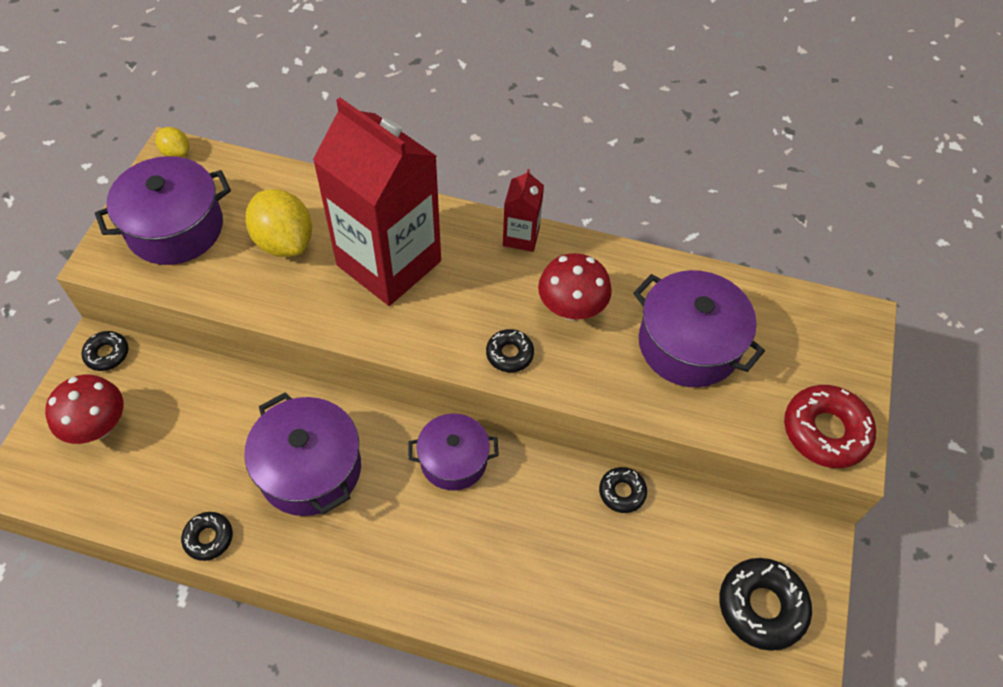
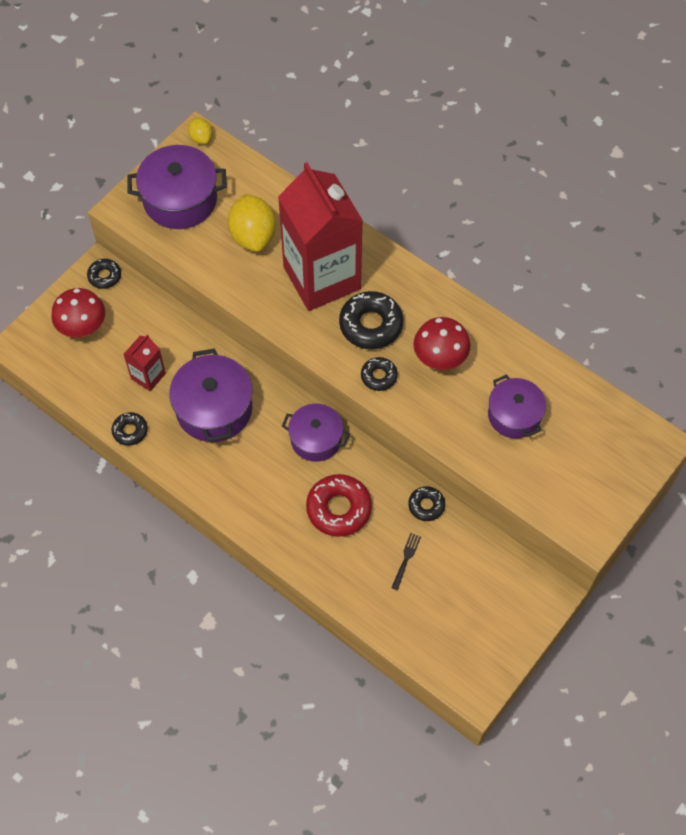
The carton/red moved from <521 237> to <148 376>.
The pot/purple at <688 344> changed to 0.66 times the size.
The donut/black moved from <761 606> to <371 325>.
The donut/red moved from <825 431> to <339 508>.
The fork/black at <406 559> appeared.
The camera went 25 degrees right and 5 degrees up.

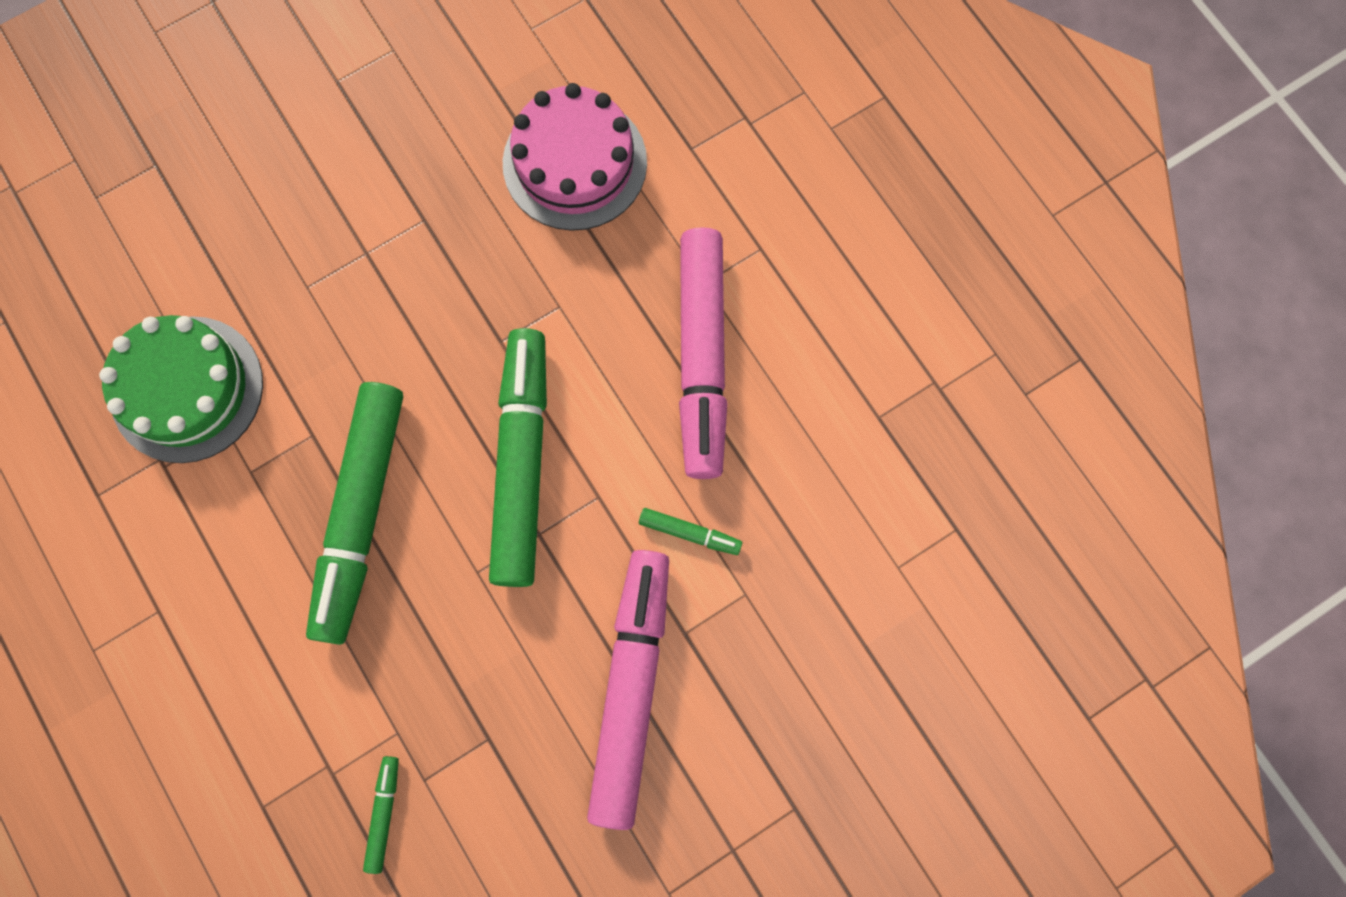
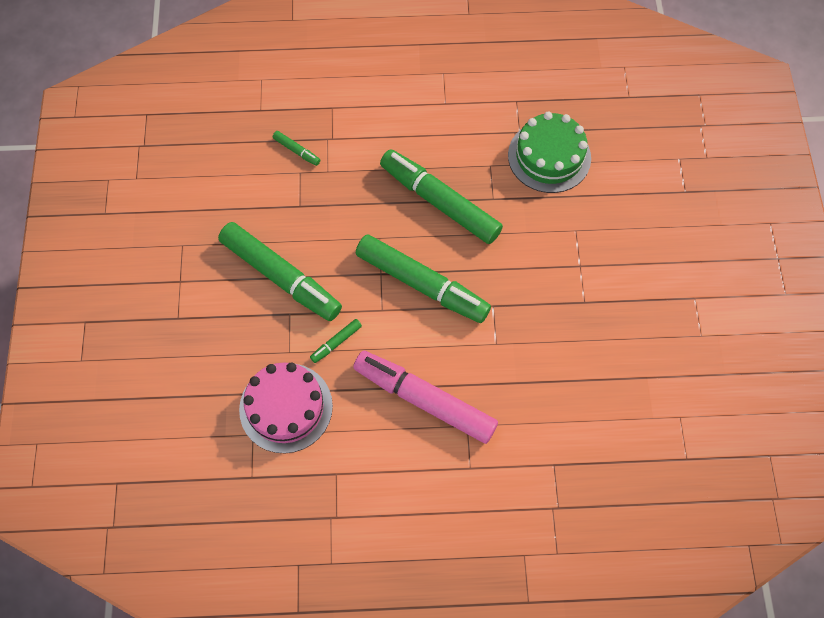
The cake/pink moved from <575 163> to <286 407>.
The marker/pink at <631 687> became the marker/green at <281 277>.
The camera went 120 degrees right and 10 degrees down.

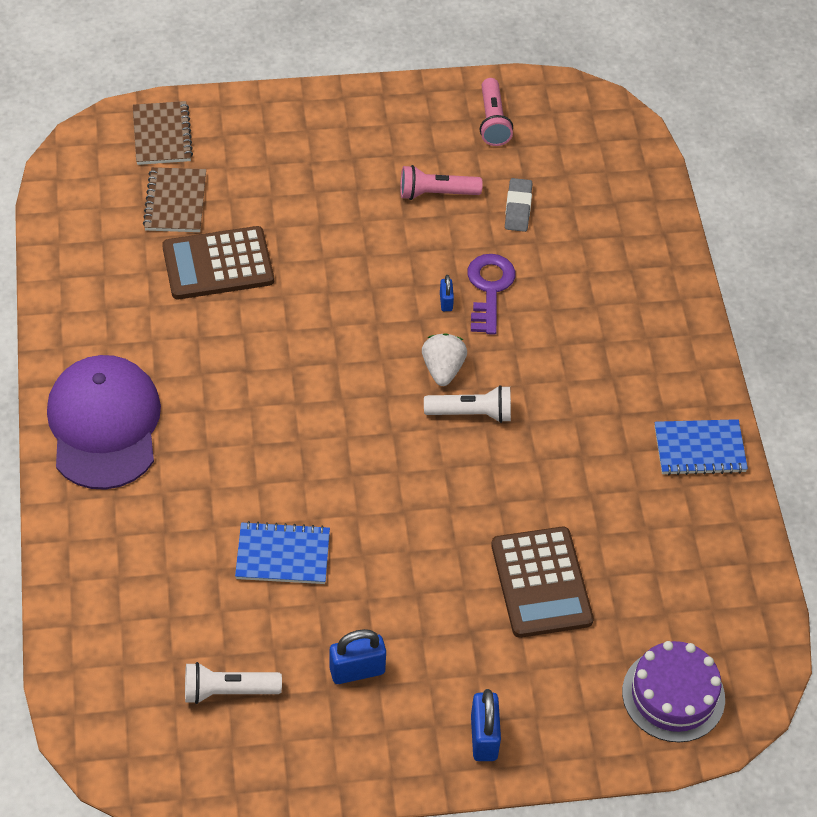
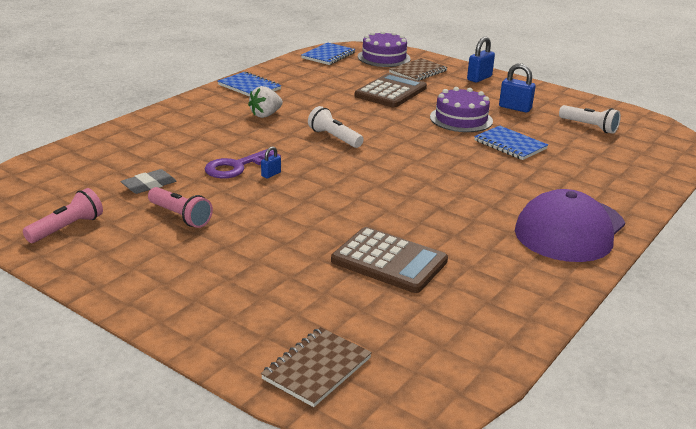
The notebook/brown moved from <175 202> to <418 72>.
The strawberry/white moved from <443 369> to <265 115>.
The notebook/blue at <328 55> appeared.
The cake/purple at <461 119> appeared.
The camera went 135 degrees left and 25 degrees down.

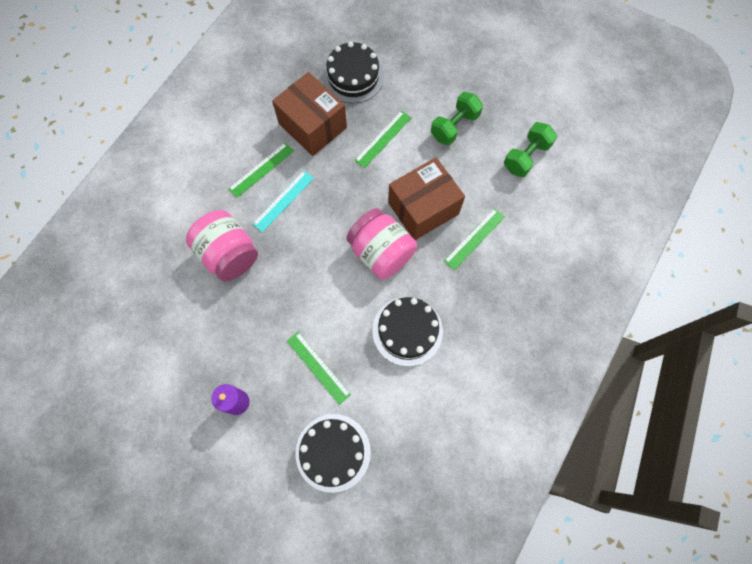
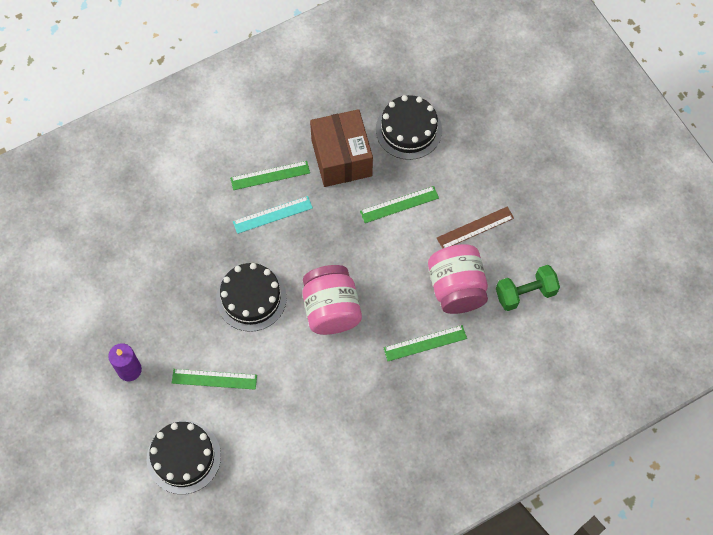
The jar/pink moved from <229 254> to <456 288>.
The ruler/green at <318 367> turned 75 degrees counterclockwise.
The cake/black moved from <407 331> to <251 298>.
The box/brown at <423 208> disappeared.
The dumbbell/green at <454 126> was replaced by the ruler/brown at <475 228>.
The camera went 30 degrees right and 5 degrees down.

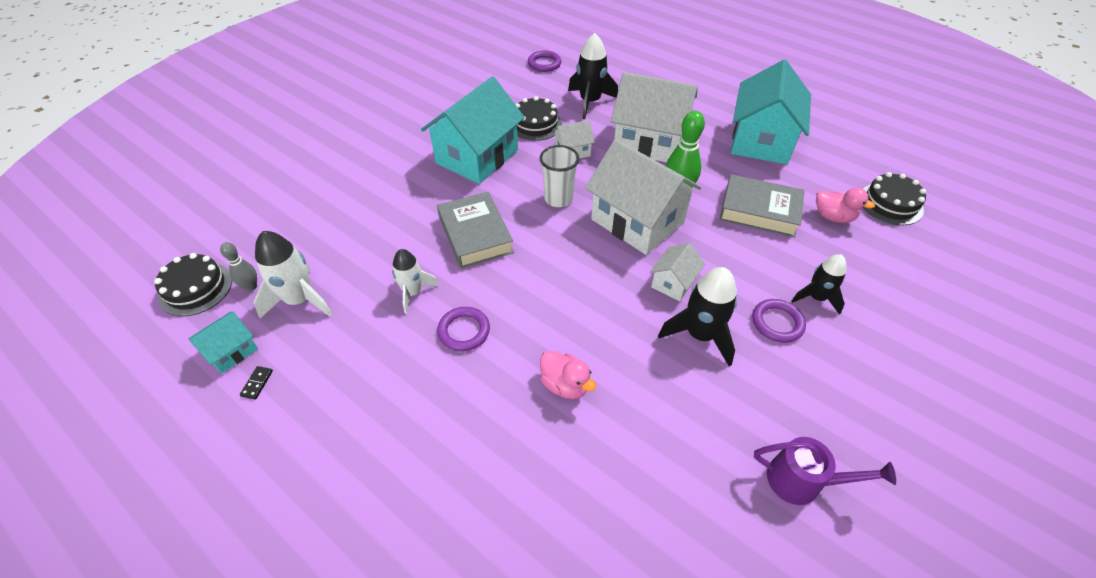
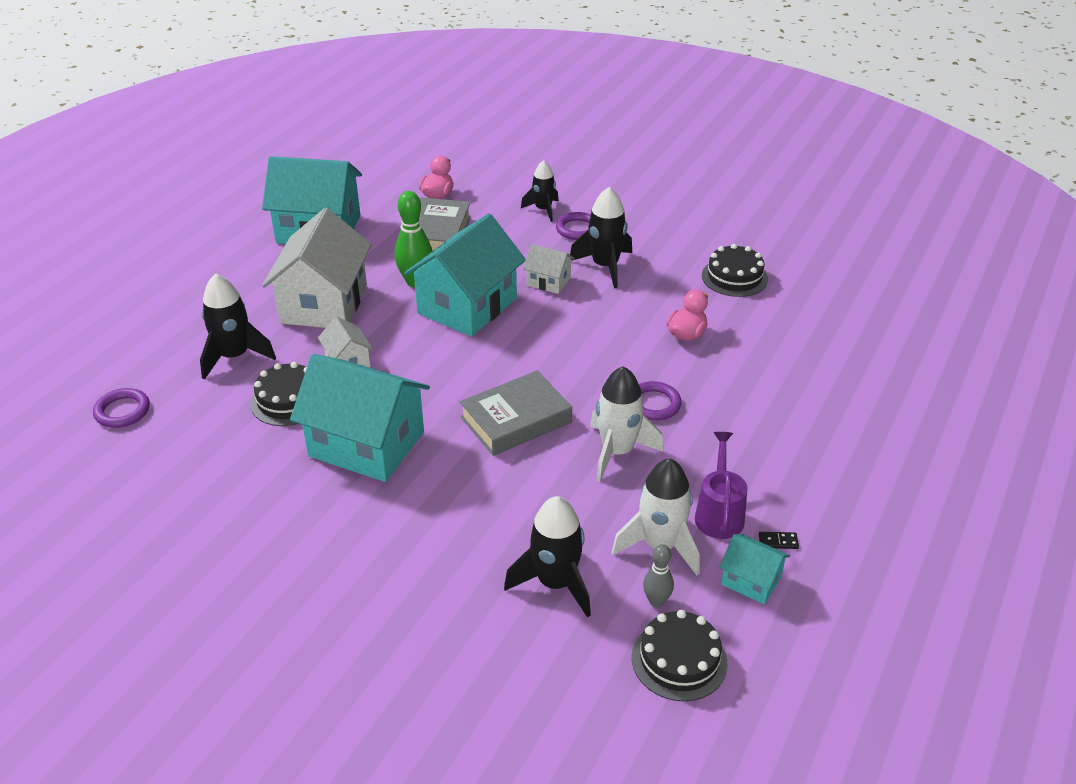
The rocket/white at <413 292> changed to 1.52 times the size.
The cup/white at <558 199> disappeared.
The house/white at <637 221> became the house/turquoise at <467 306>.
The watering can/purple moved from <803 481> to <719 513>.
The cake/black moved from <890 204> to <734 277>.
The rocket/black at <555 583> appeared.
The camera went 100 degrees left and 10 degrees down.

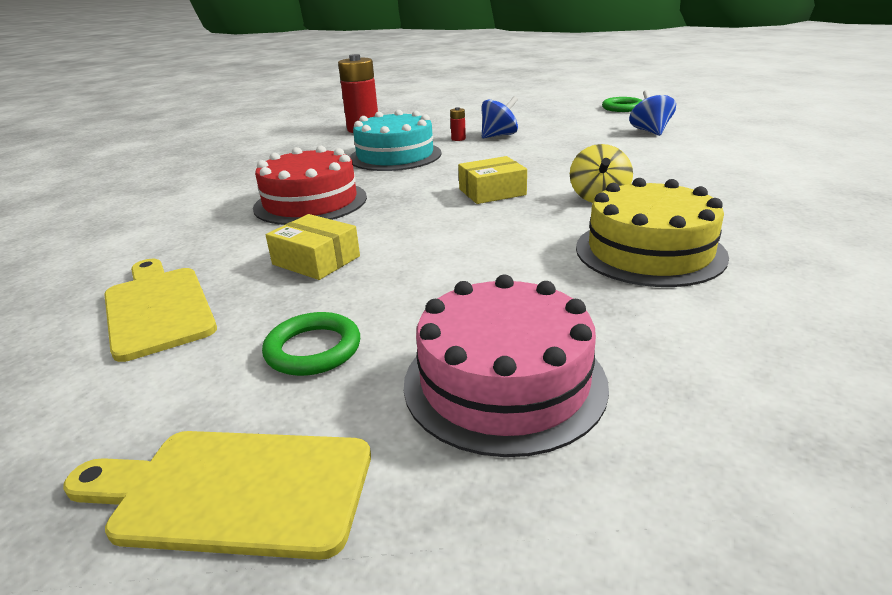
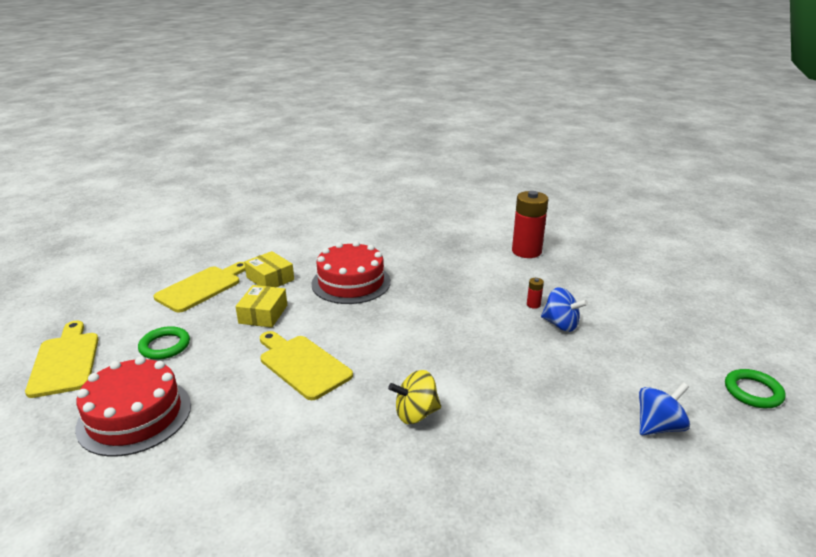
The cake/turquoise at <395 156> disappeared.
The cake/pink at <504 382> became the cake/red at <134 416>.
The box/yellow moved from <492 192> to <270 278>.
The cake/yellow at <649 251> disappeared.
The cutting board/yellow at <302 365> appeared.
The camera went 65 degrees right and 0 degrees up.

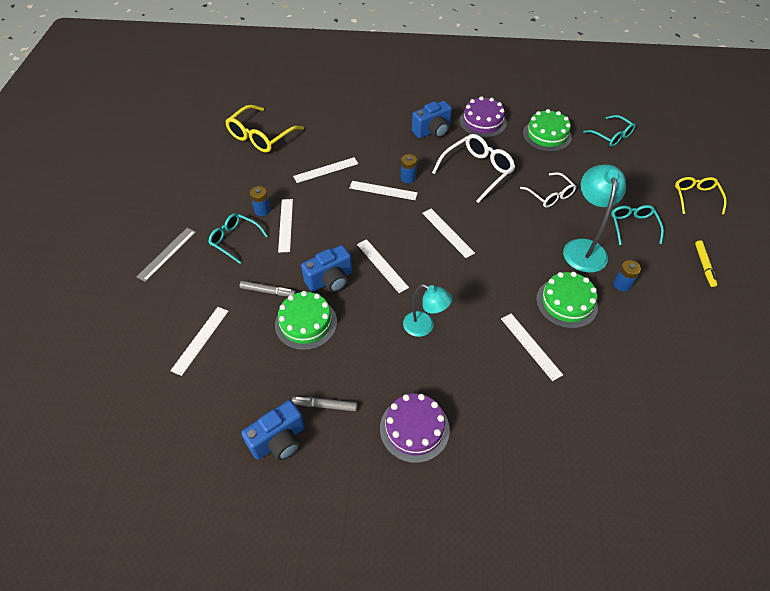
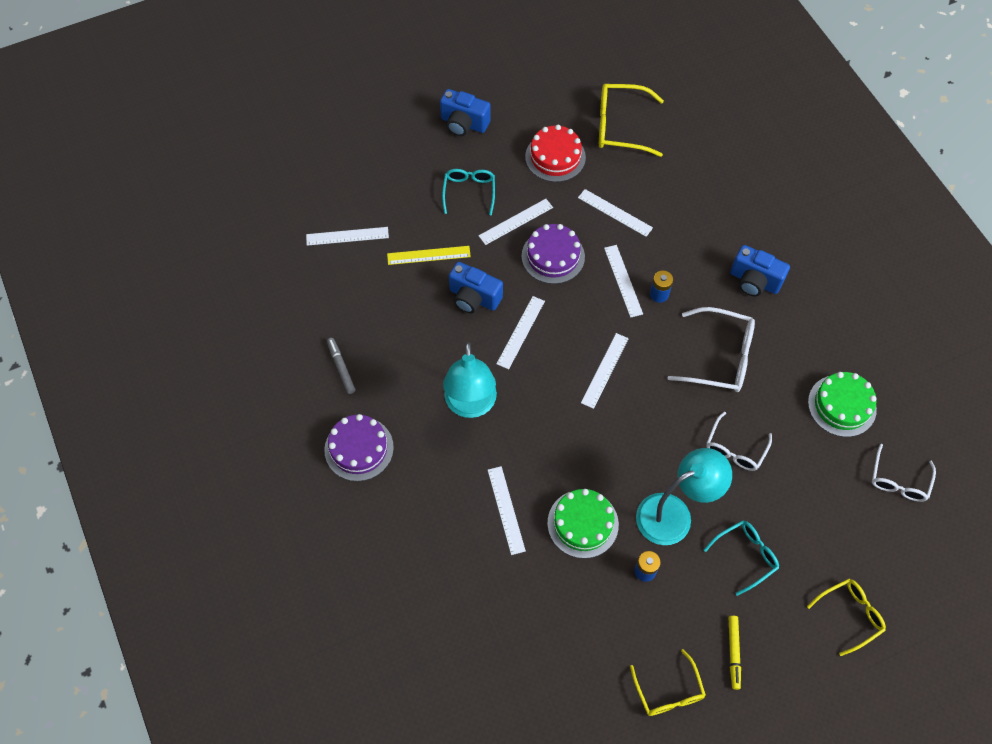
The ruler/grey at <167 254> disappeared.
The marker/grey at <268 291> was replaced by the ruler/yellow at <428 255>.
The camera/blue moved from <279 440> to <464 124>.
The battery/blue at <262 210> disappeared.
The cake/green at <306 323> disappeared.
The lamp/turquoise at <424 327> changed to 1.57 times the size.
The cake/purple moved from <482 122> to <553 256>.
The ruler/white at <531 346> turned 45 degrees counterclockwise.
The glasses/turquoise at <611 136> became the glasses/white at <899 480>.
The marker/yellow at <704 265> turned 60 degrees counterclockwise.
The cake/red at <555 157> appeared.
The glasses/yellow at <668 690> appeared.
The camera went 60 degrees right and 10 degrees up.

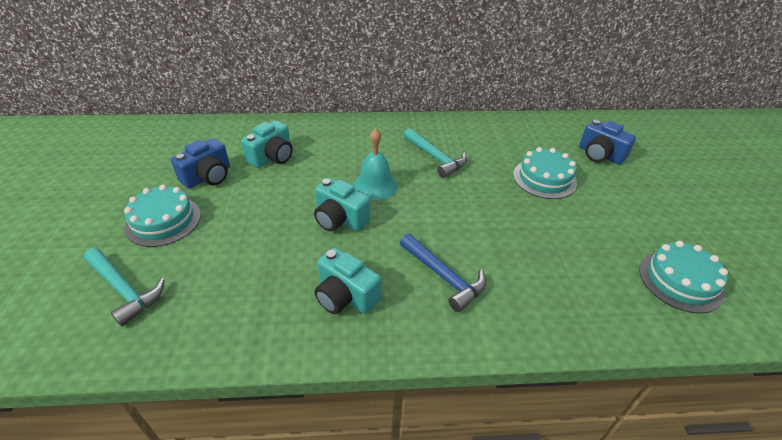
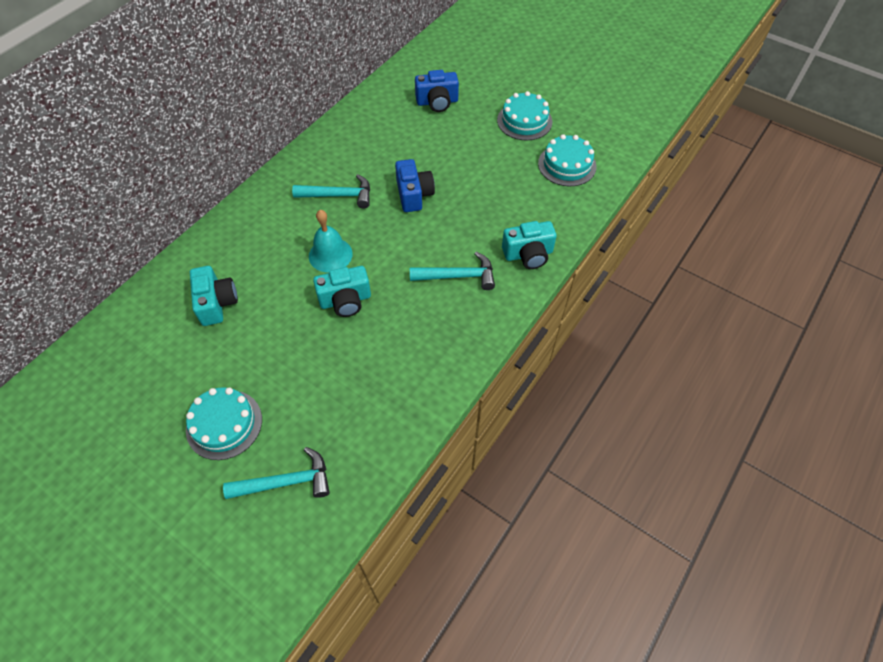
The camera/blue moved from <208 177> to <414 195>.
The camera/turquoise moved from <345 296> to <528 254>.
The hammer/blue at <443 276> became the hammer/turquoise at <457 276>.
The cake/turquoise moved from <544 178> to <524 121>.
The camera went 50 degrees left and 15 degrees up.

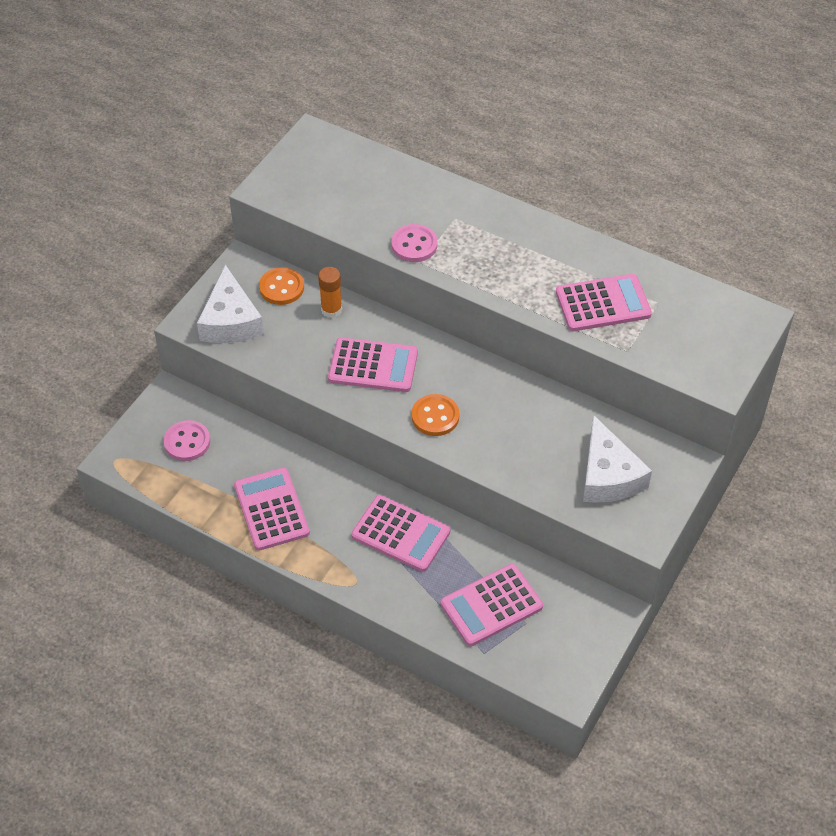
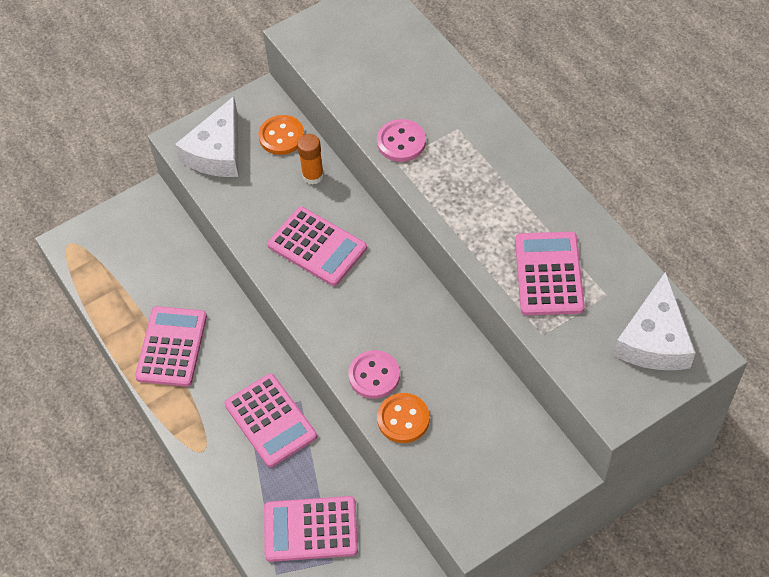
The button/pink moved from <187 442> to <374 375>.
The button/orange moved from <435 416> to <403 419>.
The calculator/pink at <603 303> turned 105 degrees counterclockwise.
The cheese/white moved from <608 475> to <654 339>.
The camera went 30 degrees right and 5 degrees up.

